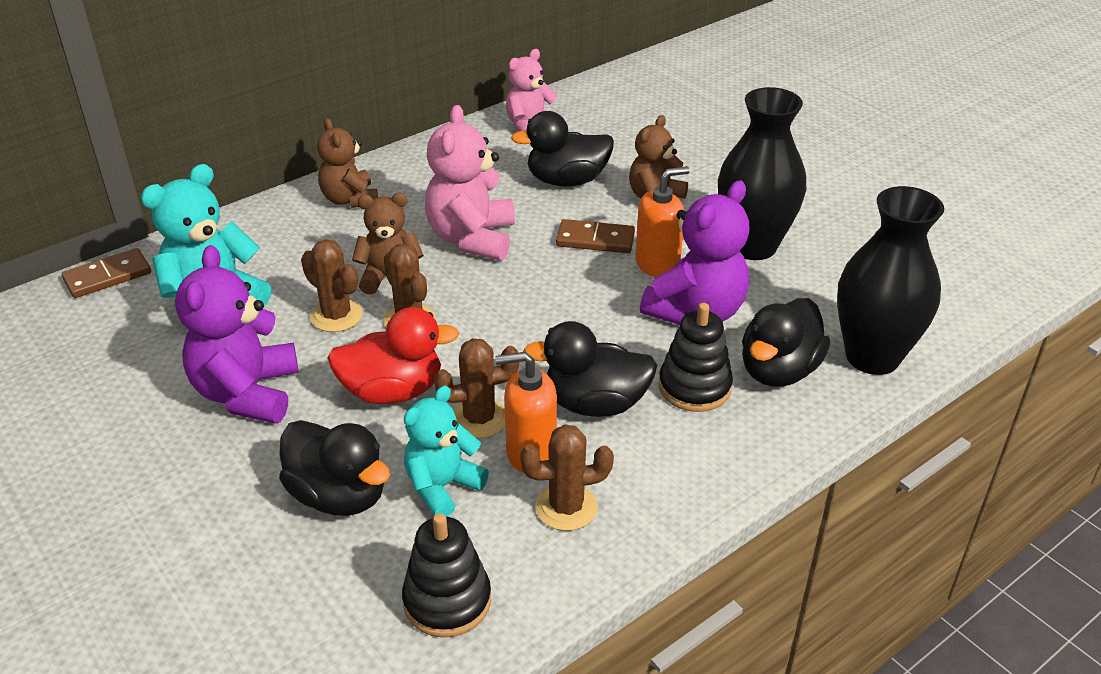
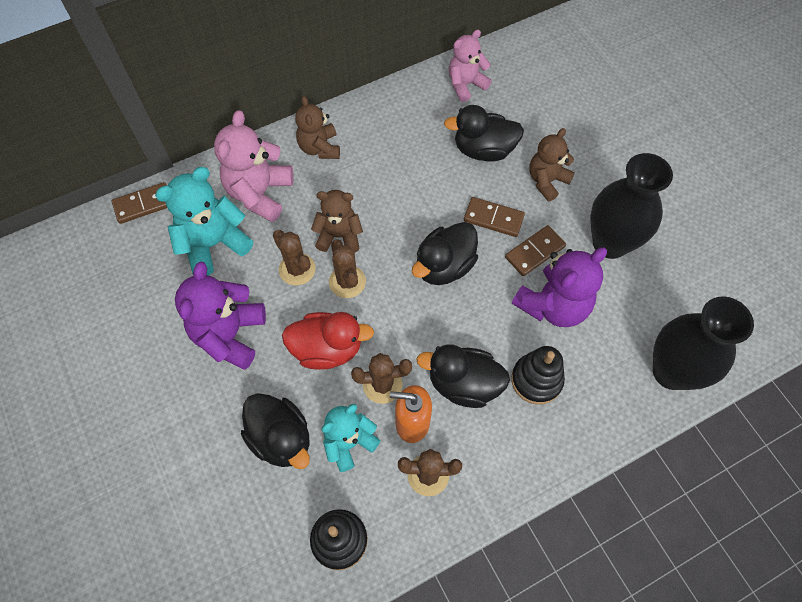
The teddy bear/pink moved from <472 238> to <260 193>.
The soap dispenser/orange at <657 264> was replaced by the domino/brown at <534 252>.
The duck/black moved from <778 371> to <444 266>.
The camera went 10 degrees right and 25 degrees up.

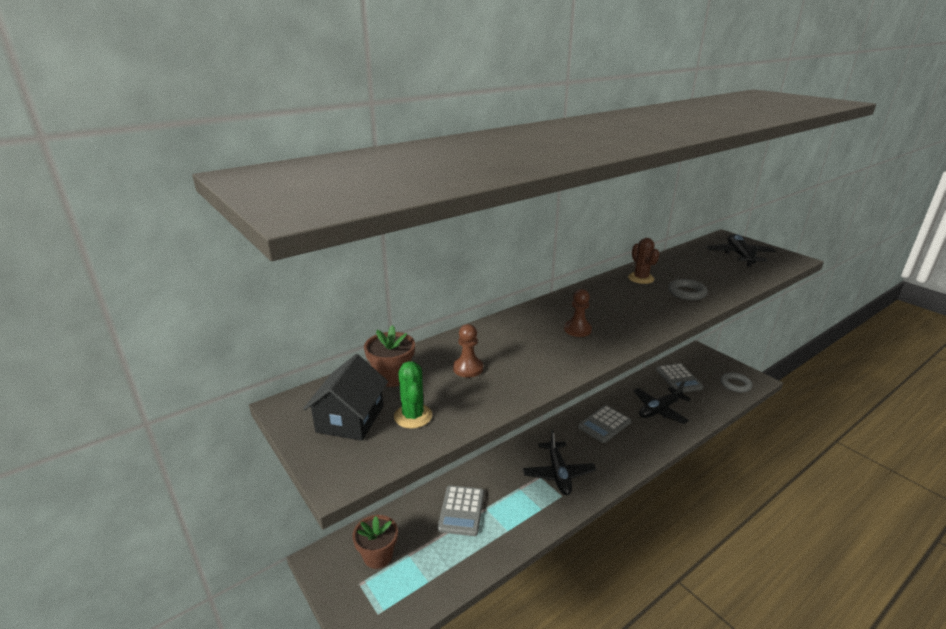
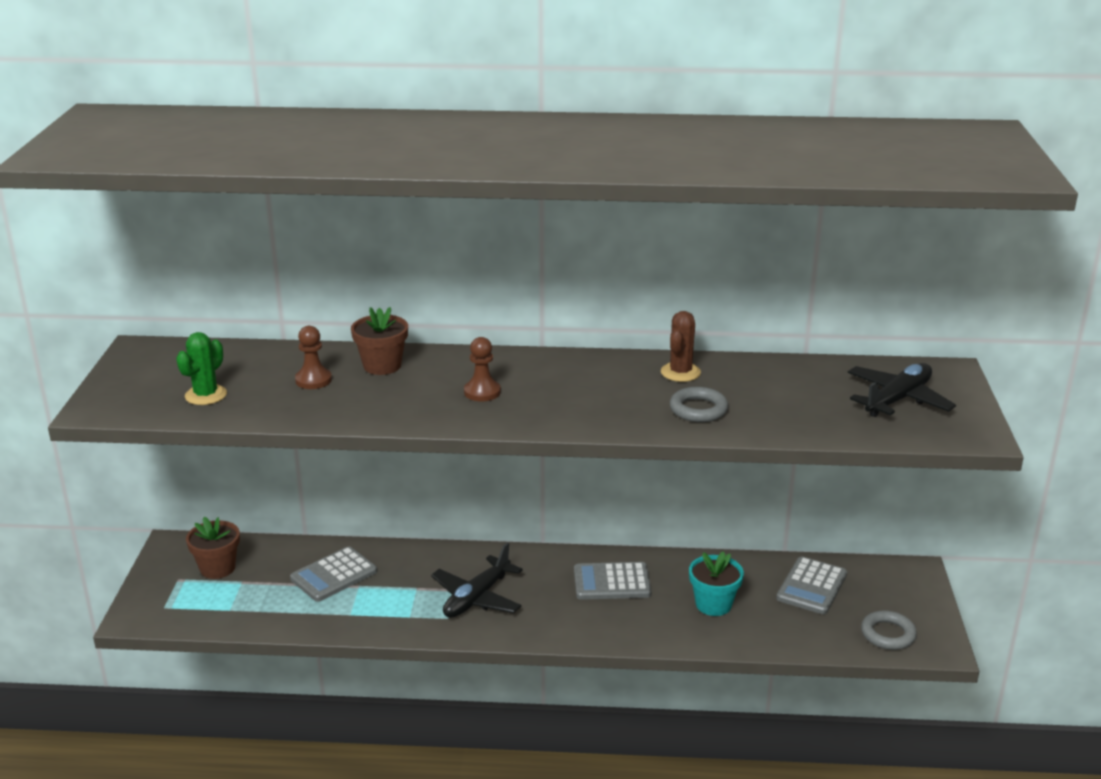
The house/black at <350 419> disappeared.
The flower pot/brown moved from <392 377> to <382 366>.
The plane/black at <659 410> was replaced by the flower pot/turquoise at <713 604>.
The camera went 40 degrees right and 0 degrees up.

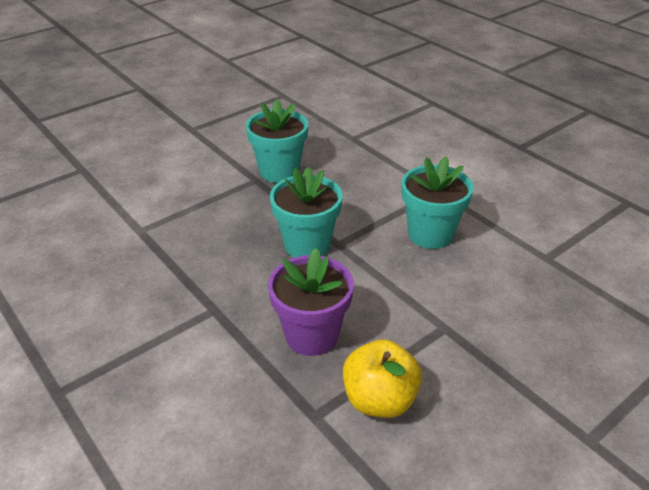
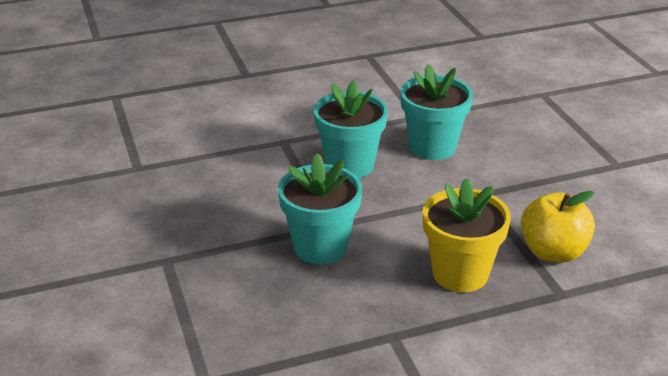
The flower pot/turquoise moved from <279 171> to <432 147>.
The flower pot/purple at <311 335> became the flower pot/yellow at <460 274>.
The camera went 70 degrees left and 5 degrees down.

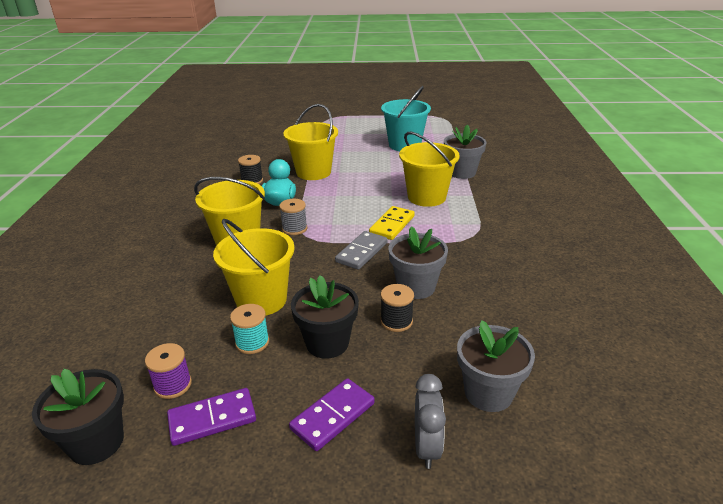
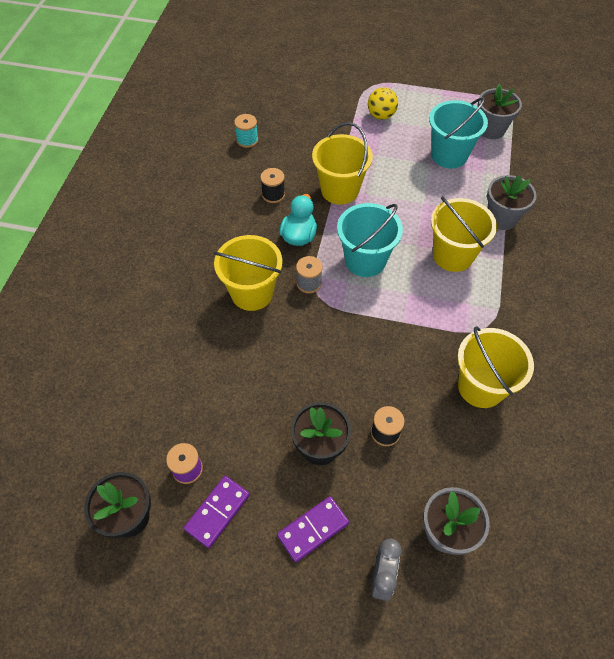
The domino/purple at <212 419> turned 45 degrees counterclockwise.
The bucket/yellow moved from <261 300> to <481 387>.
The spool/turquoise moved from <252 342> to <247 140>.
The domino/grey at <361 252> disappeared.
The domino/yellow at <392 225> disappeared.
The flower pot/grey moved from <416 287> to <491 130>.
The bucket/turquoise at <365 260> appeared.
The ball/yellow at <381 115> appeared.
The camera went 10 degrees right and 25 degrees up.

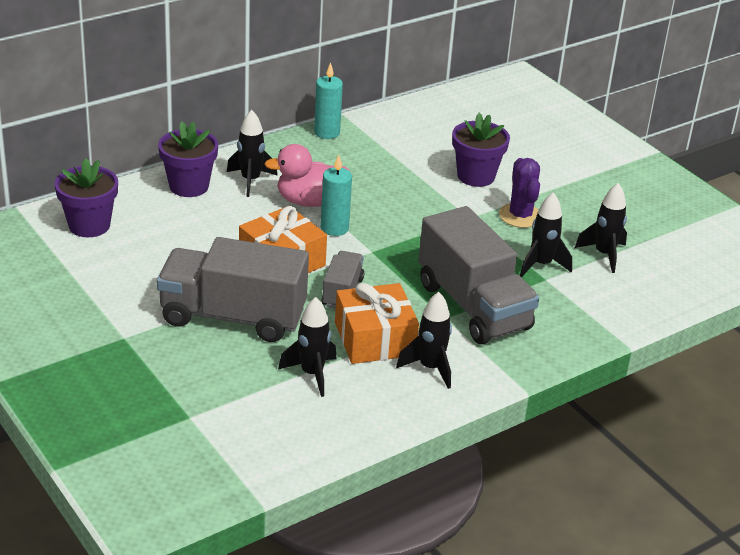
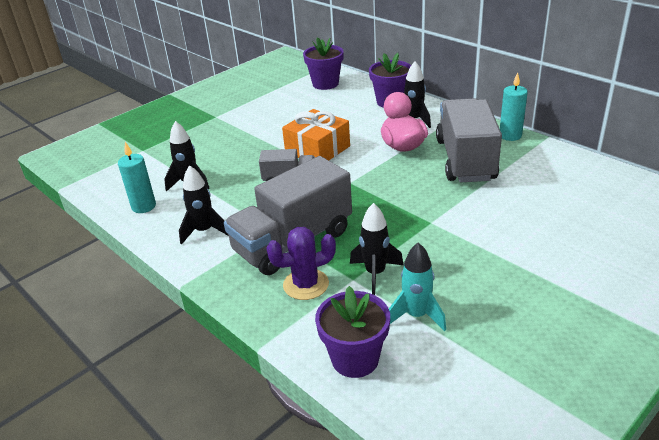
The truck/grey moved from <233 316> to <465 160>.
The candle/turquoise moved from <334 228> to <143 206>.
The gift/orange at <374 339> disappeared.
The flower pot/purple moved from <476 176> to <355 359>.
The cactus/purple moved from <520 216> to <306 284>.
The rocket/black at <604 254> became the rocket/turquoise at <416 315>.
The camera went 85 degrees right and 0 degrees up.

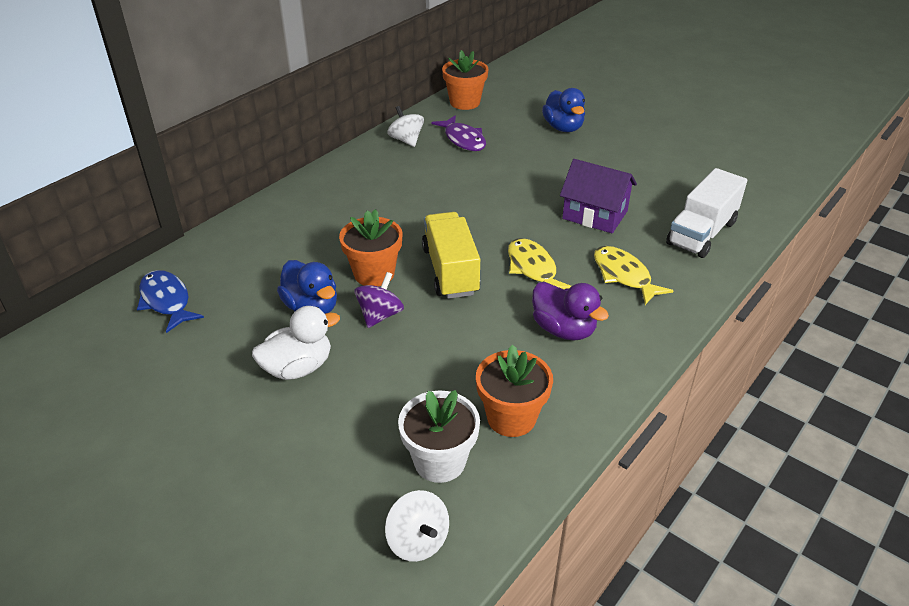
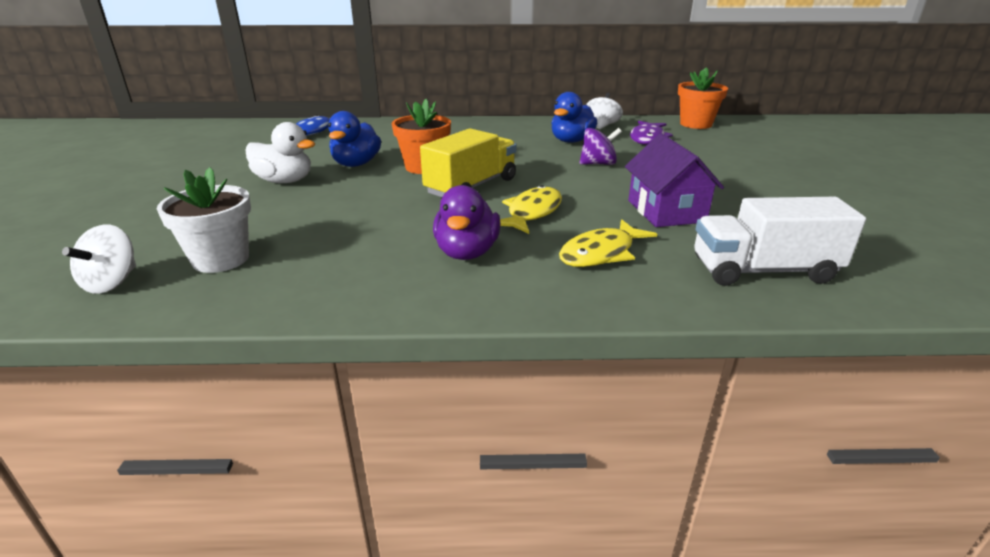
The spinning top/purple moved from <380 315> to <598 164>.
The flower pot/orange at <511 417> disappeared.
The duck/blue moved from <563 128> to <571 141>.
The fish/yellow at <623 275> turned 150 degrees counterclockwise.
The camera went 50 degrees right and 10 degrees down.

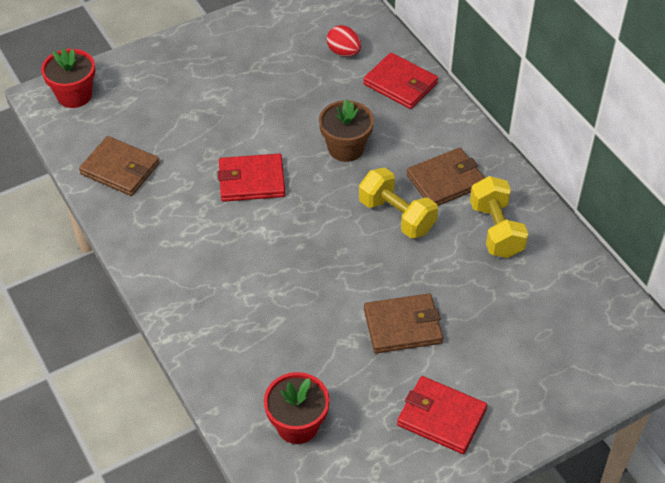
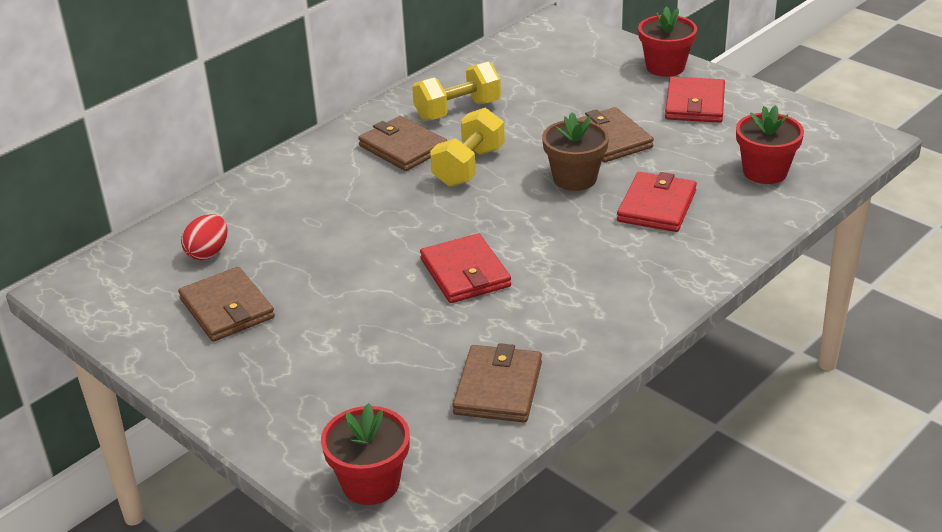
The flower pot/brown moved from <346 148> to <575 178>.
The wallet/red moved from <400 84> to <656 206>.
The wallet/brown at <227 308> appeared.
The flower pot/red at <665 67> appeared.
The camera went 105 degrees left and 15 degrees down.

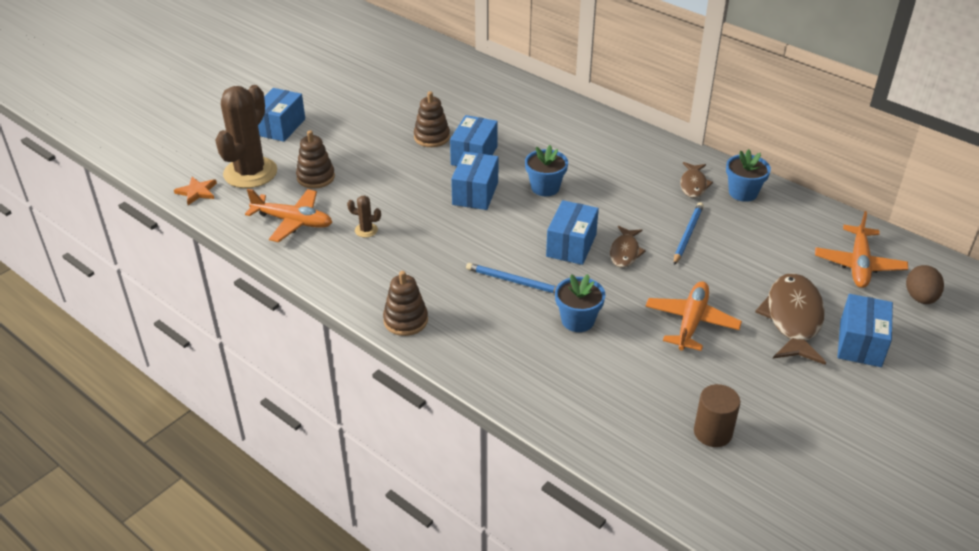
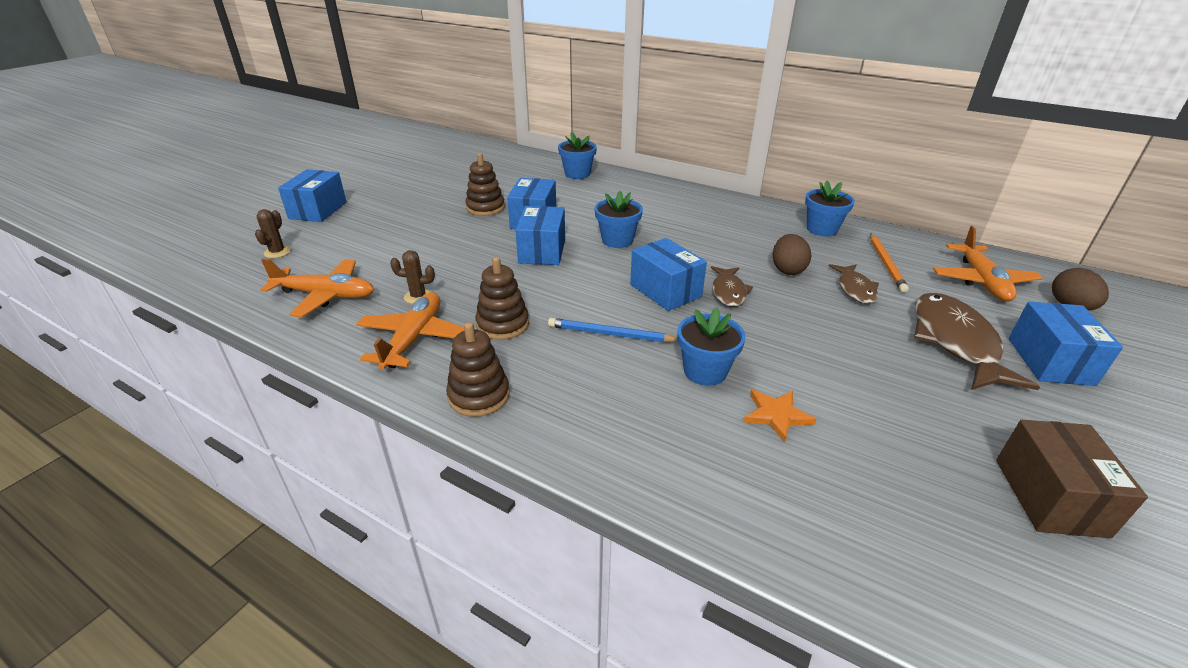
The star/orange moved from <197 192> to <776 415>.
The cactus/brown at <250 173> changed to 0.40 times the size.
The stacking toy/brown moved from <316 177> to <503 324>.
The box/blue at <571 245> turned 45 degrees counterclockwise.
The plane/orange moved from <691 322> to <414 338>.
The pencil/blue at <687 235> was replaced by the egg/brown at <787 269>.
The fish/brown moved from <693 185> to <855 289>.
The cylinder/brown at <712 432> disappeared.
The flower pot/blue at <577 174> appeared.
The pencil/orange at <886 264> appeared.
The box/brown at <1049 497> appeared.
The camera went 10 degrees left and 5 degrees down.

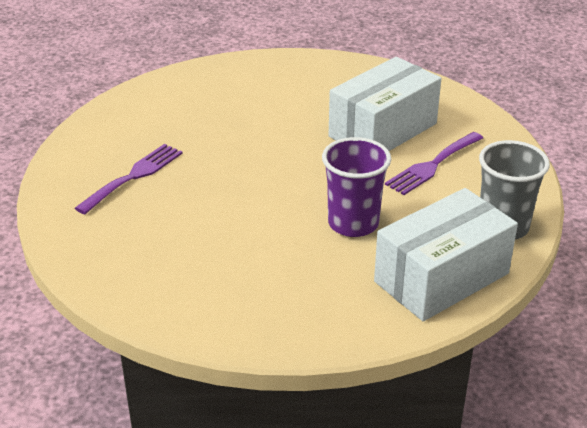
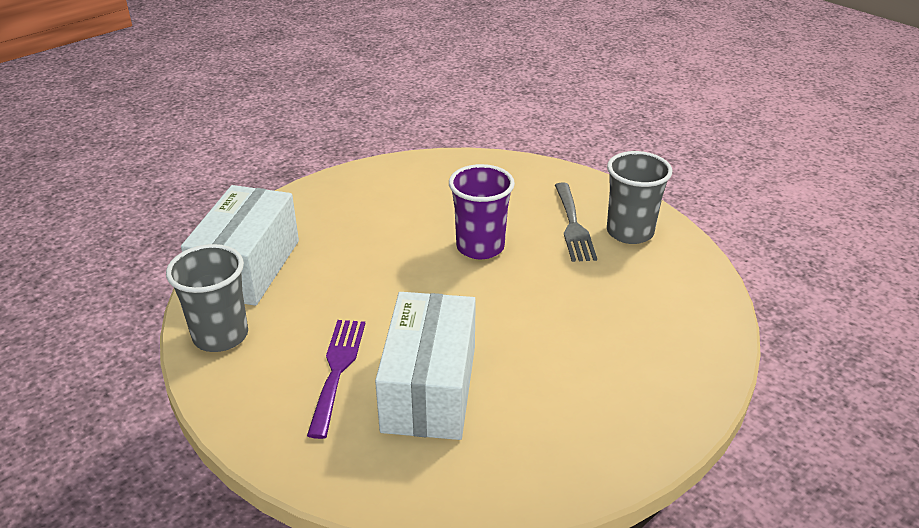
The fork/purple at <134 176> became the fork/grey at <573 226>.
The cup/purple moved from <353 223> to <480 247>.
The cup/grey at <629 232> appeared.
The camera went 140 degrees right and 0 degrees up.

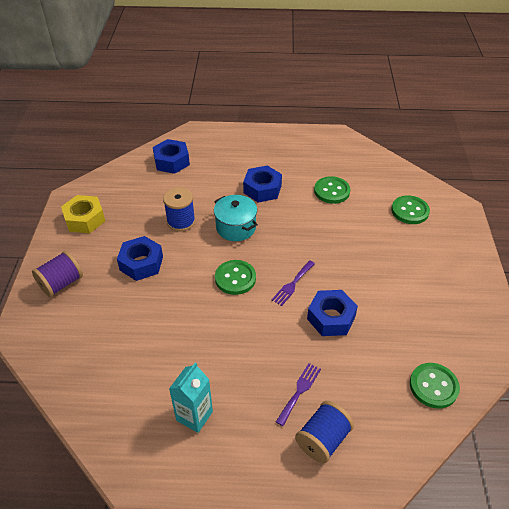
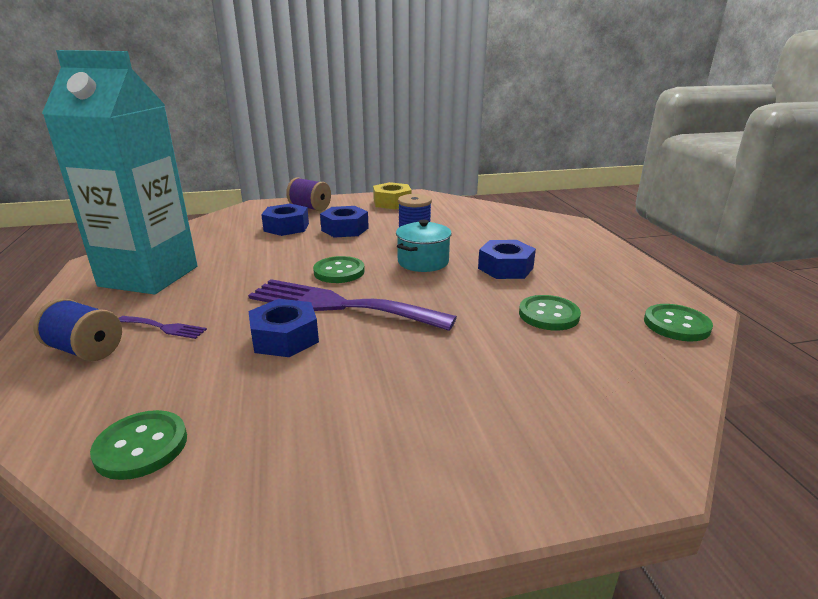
The nut/blue moved from <171 161> to <286 227>.
The carton/turquoise at <194 416> changed to 2.40 times the size.
The fork/purple at <292 284> changed to 2.39 times the size.
The button/green moved from <410 211> to <676 325>.
The camera went 75 degrees right and 20 degrees down.

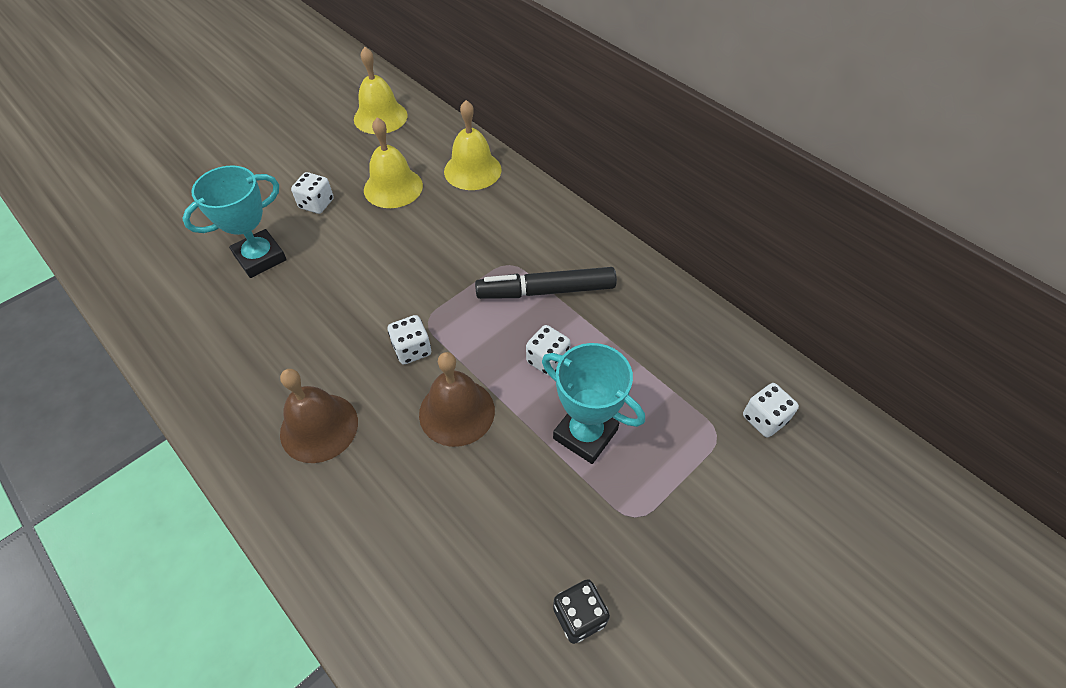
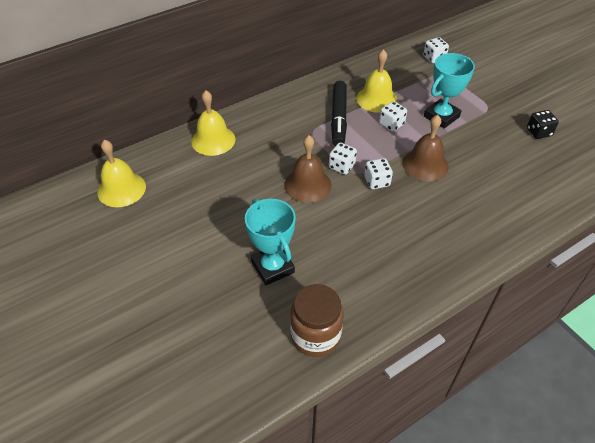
The bell/brown moved from <319 427> to <307 185>.
The dice/white moved from <316 204> to <342 166>.
The bell/yellow moved from <393 187> to <376 99>.
The jar/brown at <315 336> appeared.
The camera went 80 degrees left and 5 degrees down.

